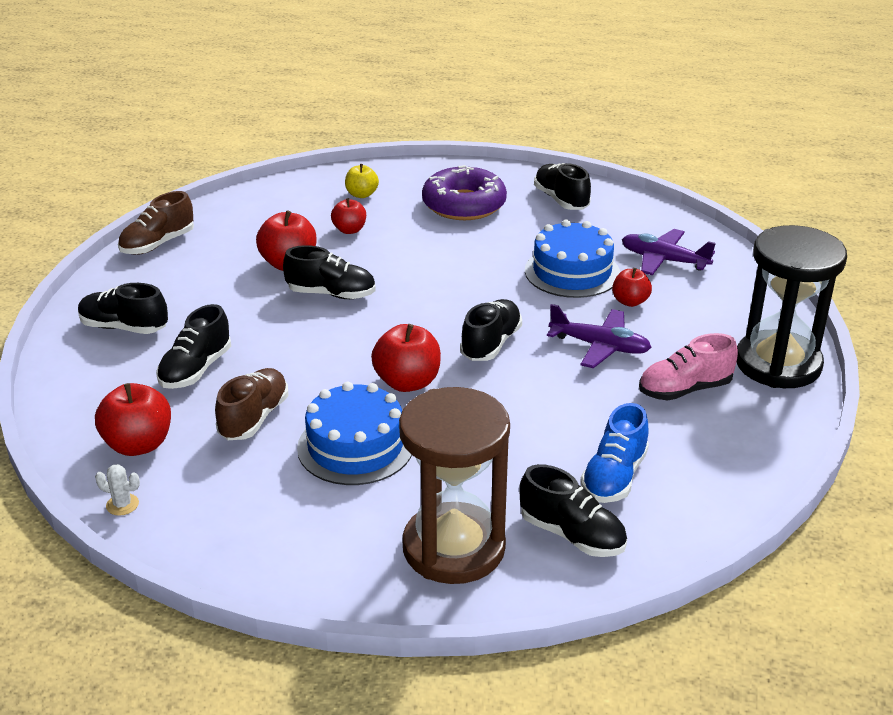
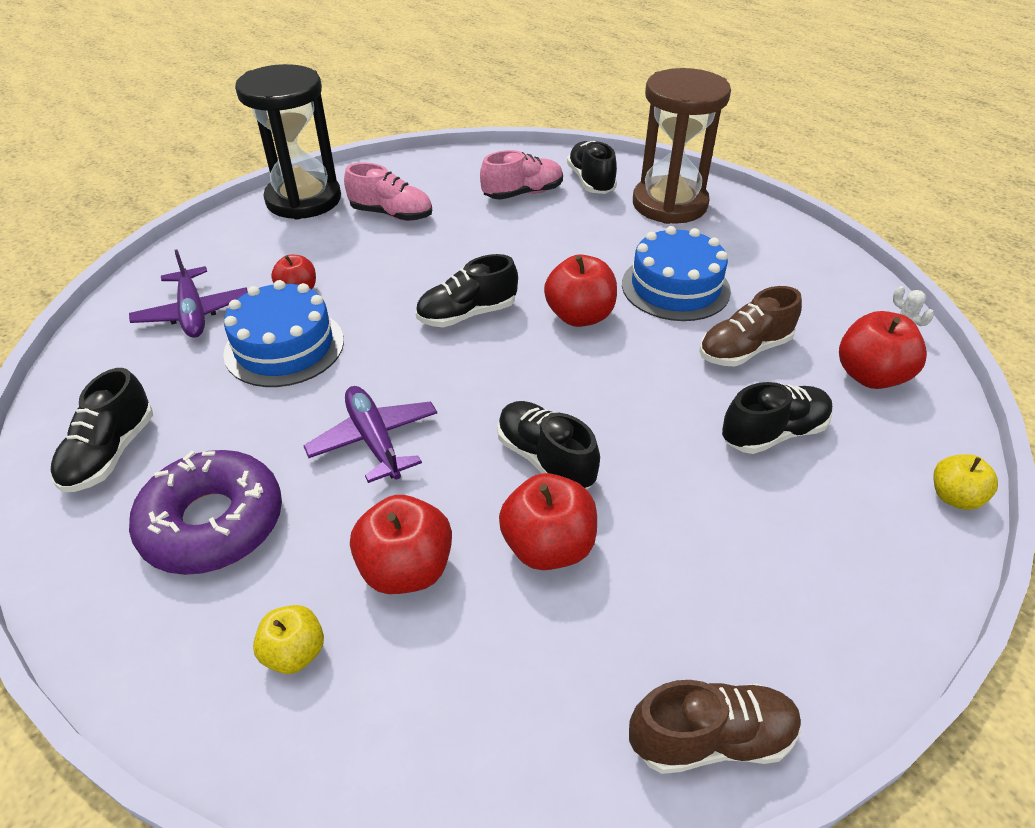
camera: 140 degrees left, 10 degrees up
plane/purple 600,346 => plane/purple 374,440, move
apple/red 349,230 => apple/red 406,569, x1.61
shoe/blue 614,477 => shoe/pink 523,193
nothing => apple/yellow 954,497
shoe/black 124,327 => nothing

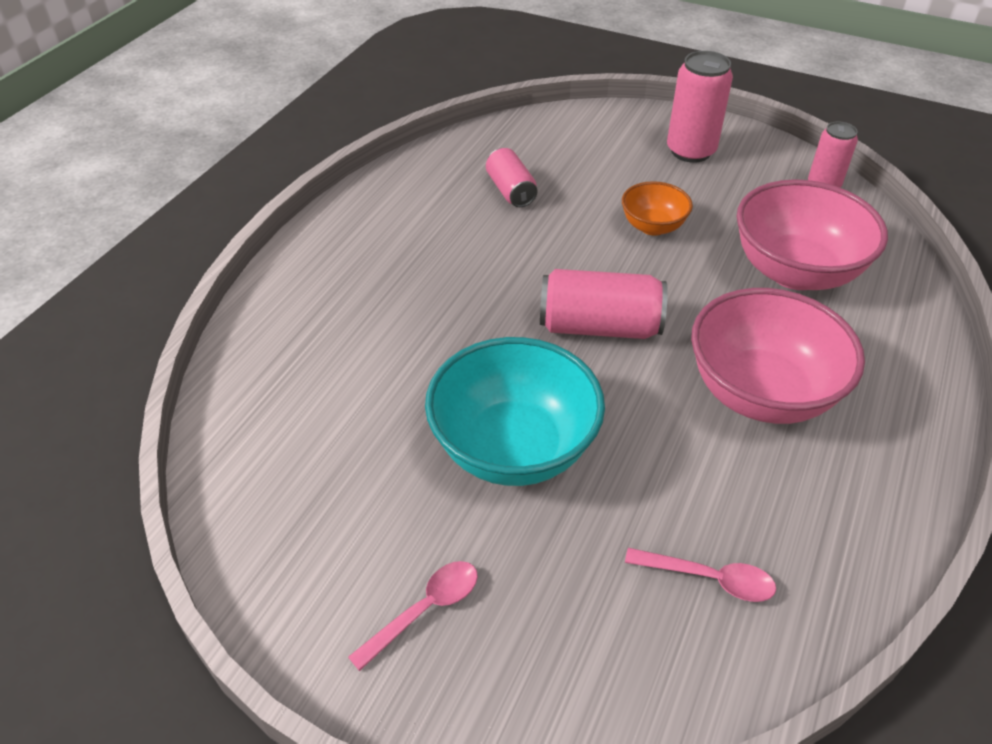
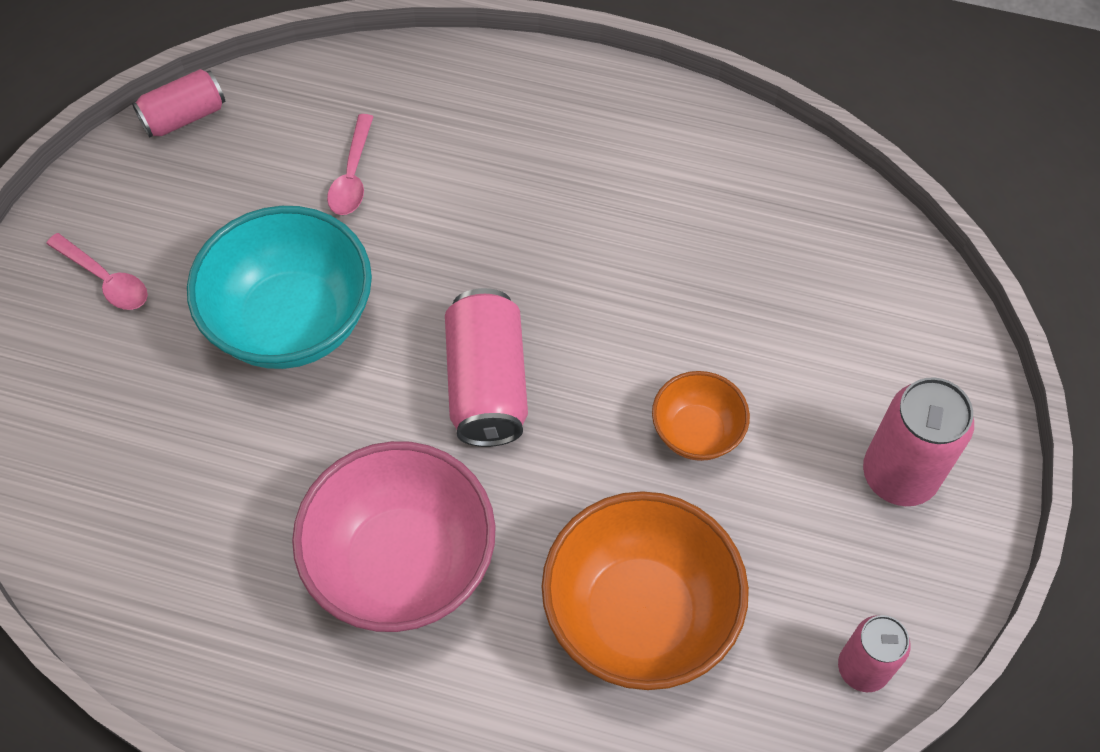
camera: 80 degrees right, 15 degrees up
can/pink 511,191 => can/pink 184,117, move
spoon/pink 709,578 => spoon/pink 352,175, move
bowl/pink 795,271 => bowl/orange 639,614

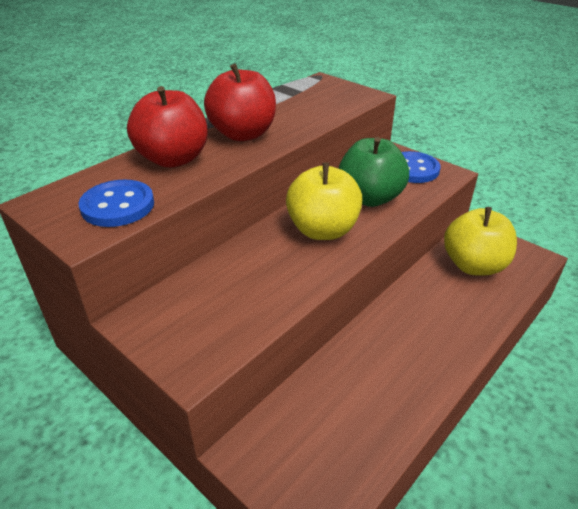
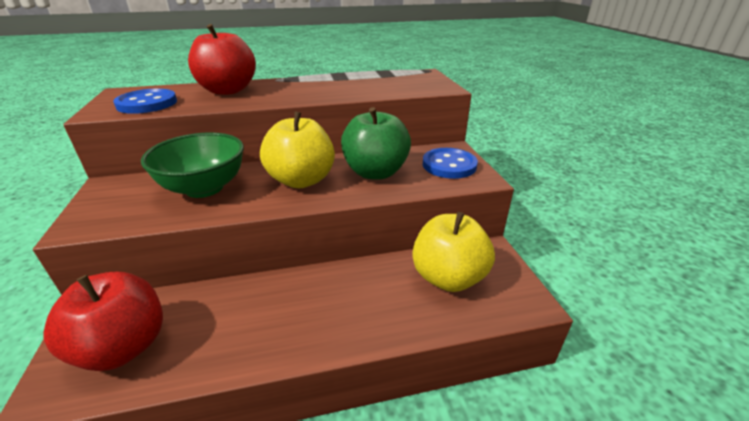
camera: 35 degrees right, 5 degrees down
apple/red 243,134 => apple/red 123,347, move
nothing => bowl/green 204,188

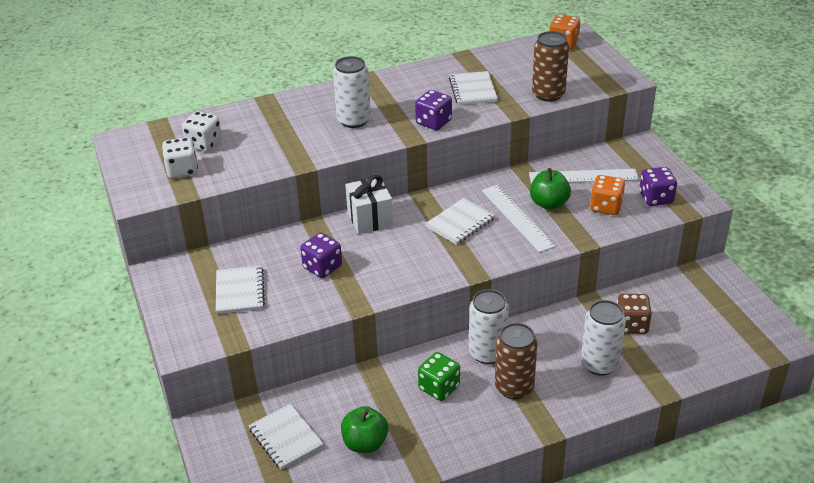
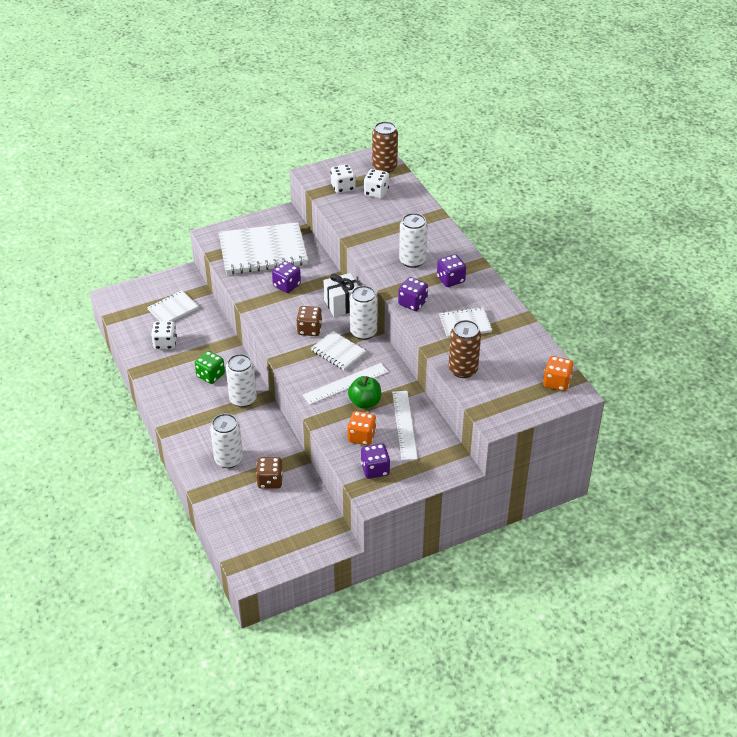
camera: 85 degrees right, 5 degrees up
apple/green 365,443 => dice/white 165,343
notebook/white 239,291 => notebook/white 263,251, x1.99
nothing => dice/brown 309,329
nothing => can/white 363,332
can/brown 514,387 => can/brown 384,167, move
nothing => dice/purple 450,279

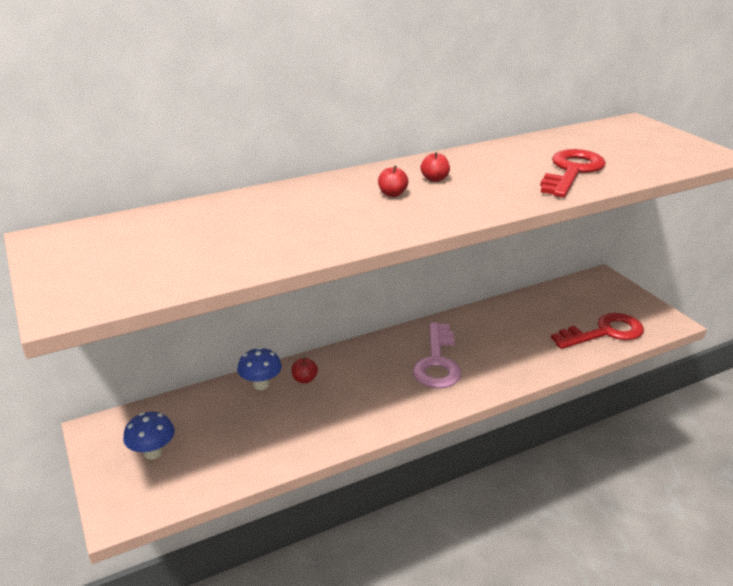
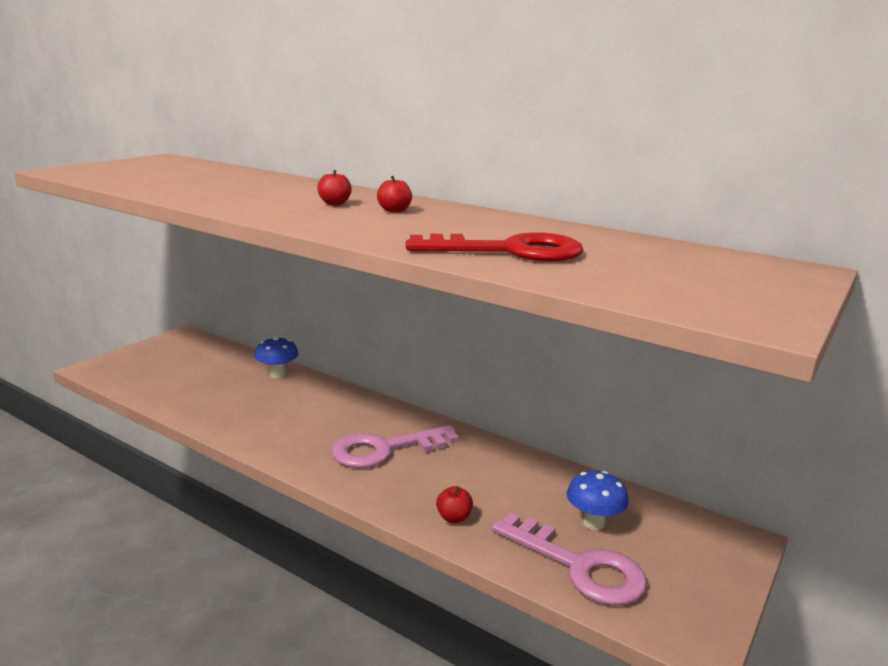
camera: 60 degrees right, 10 degrees down
apple/red 304,379 => apple/red 454,518, move
key/red 604,332 => key/pink 578,566
mushroom/blue 153,453 => mushroom/blue 593,523, move

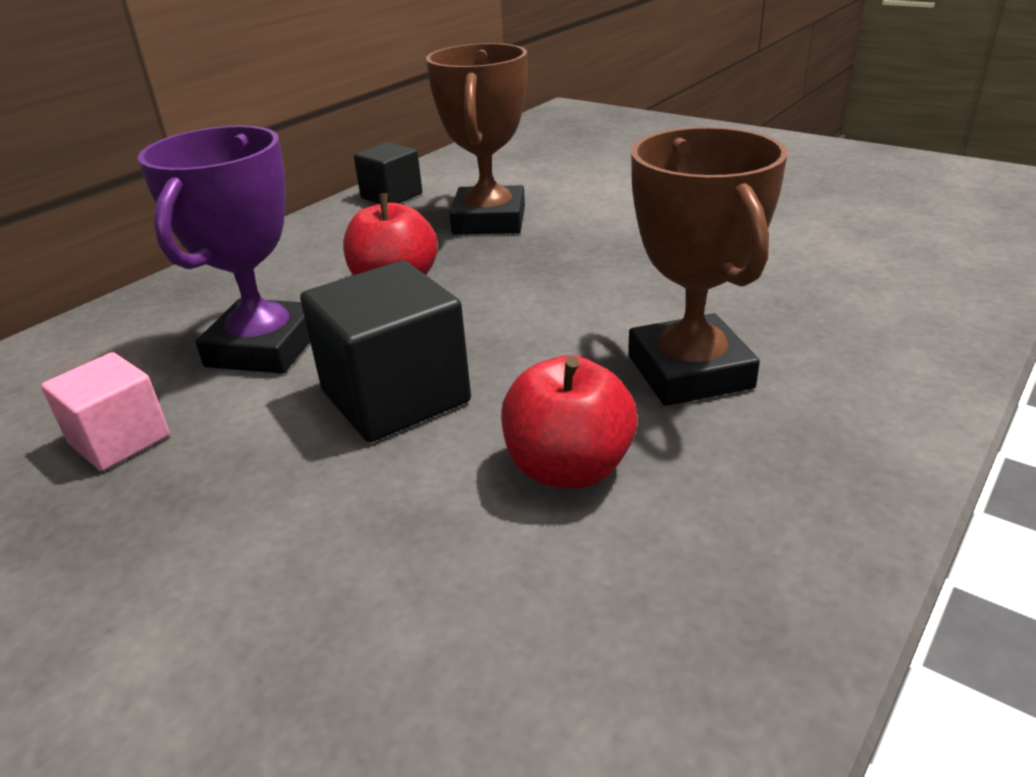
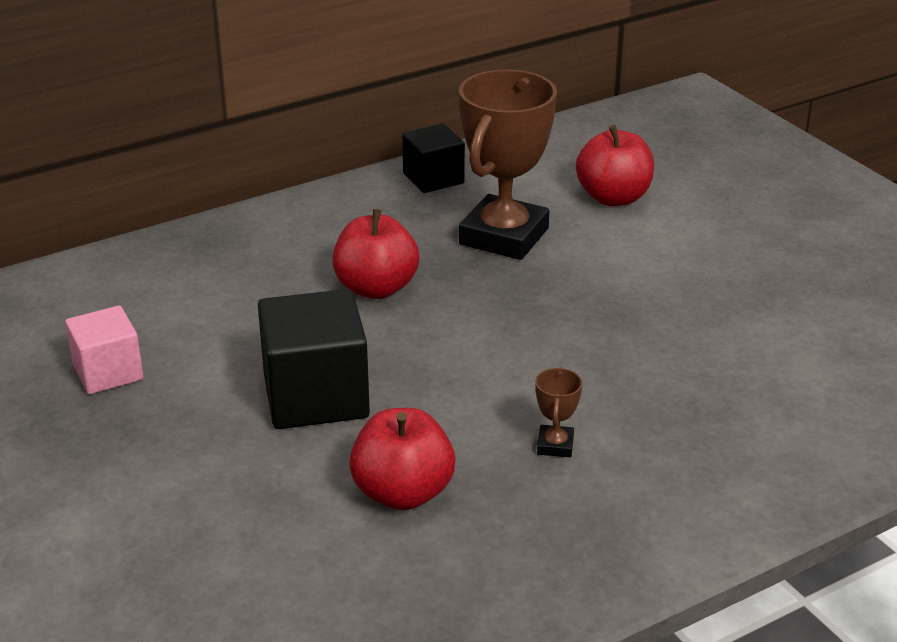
camera: 20 degrees right, 0 degrees up
trophy/brown 689,371 => trophy/brown 555,445, x0.41
nothing => apple/red 613,198
trophy/purple 264,347 => nothing

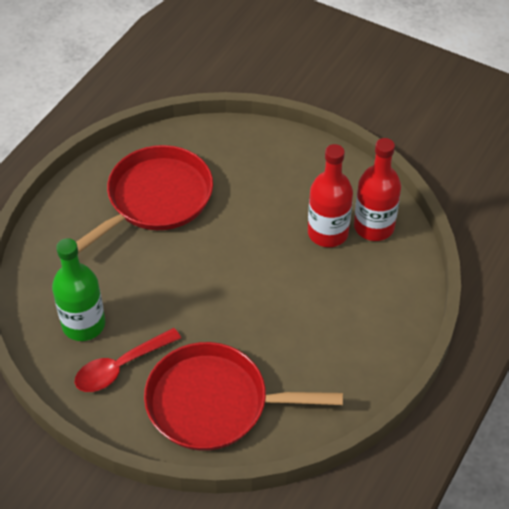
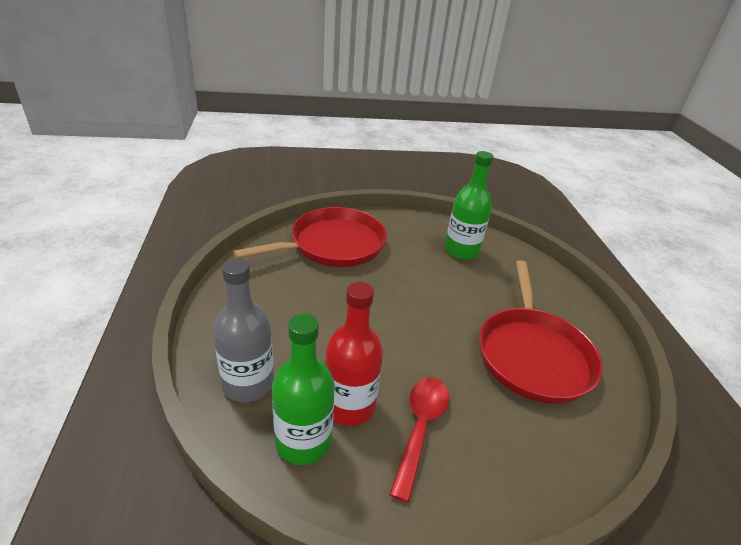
camera: 140 degrees right, 15 degrees down
nothing => bottle/grey 248,384
bottle/red 374,227 => bottle/green 303,442
spoon/red 120,367 => spoon/red 420,428, move

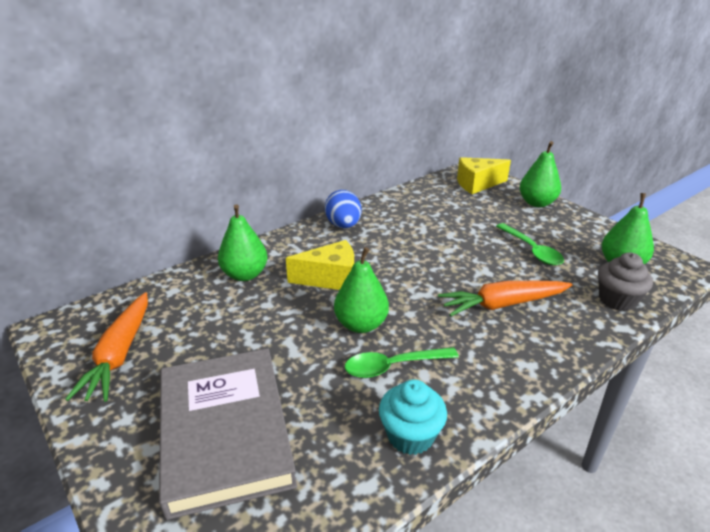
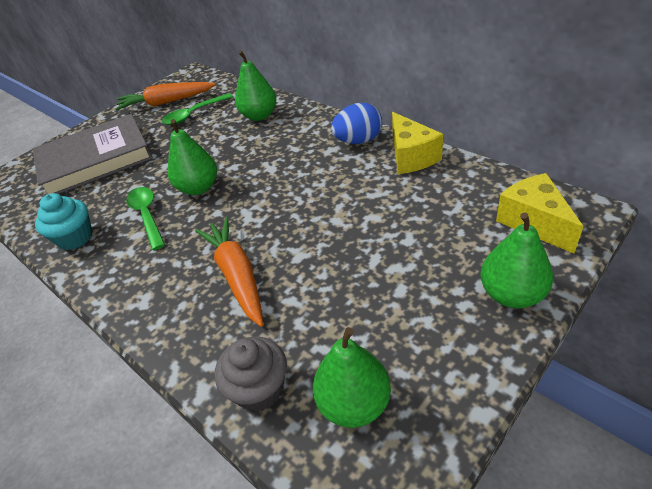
camera: 85 degrees right, 10 degrees up
spoon/green 531,250 => spoon/green 194,114, move
cheese/yellow 330,278 => cheese/yellow 411,157, move

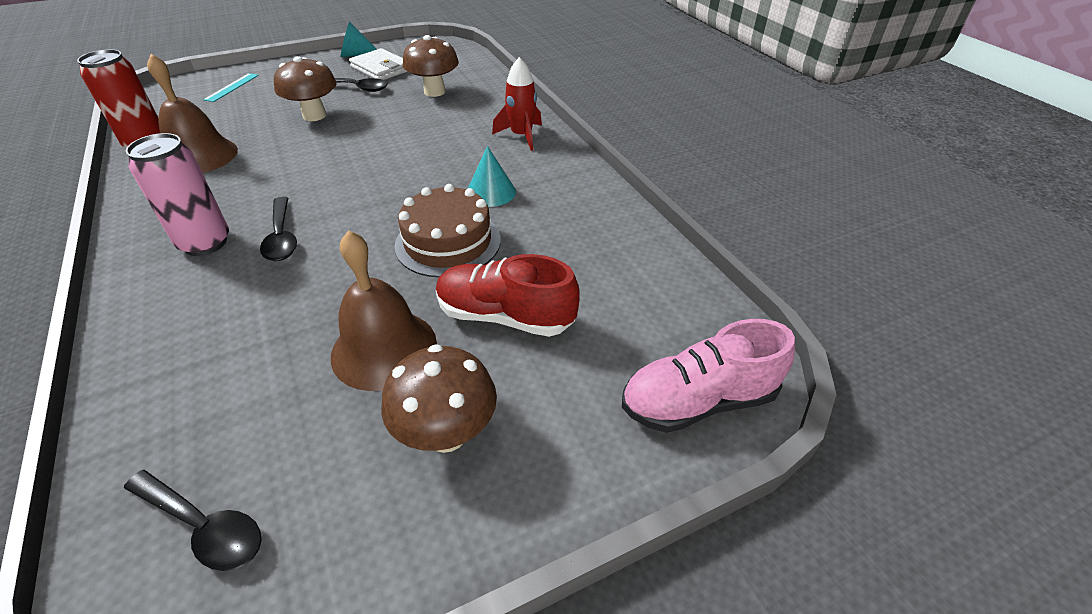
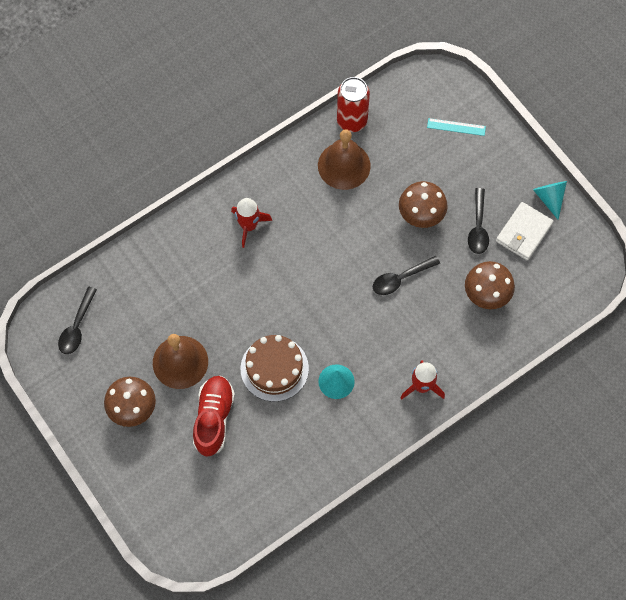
camera: 80 degrees right, 25 degrees up
can/pink 205,243 => rocket/red 249,226
spoon/black 282,237 => spoon/black 400,279, move
shoe/pink 698,401 => nothing

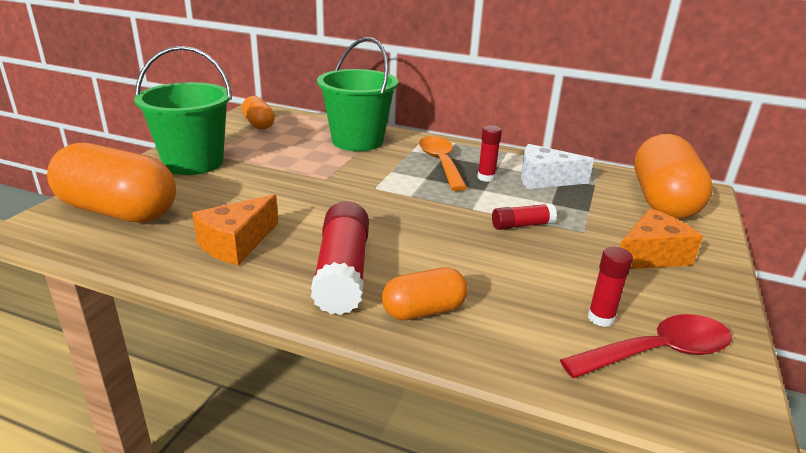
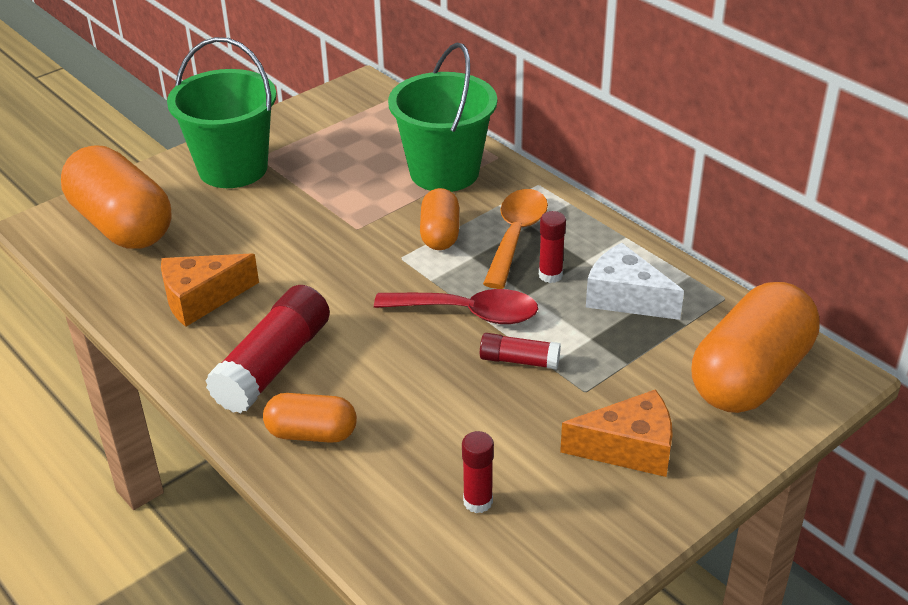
camera: 30 degrees right, 10 degrees up
spoon/red 657,352 => spoon/red 468,313, move
capsule/orange 258,124 => capsule/orange 440,234, move

